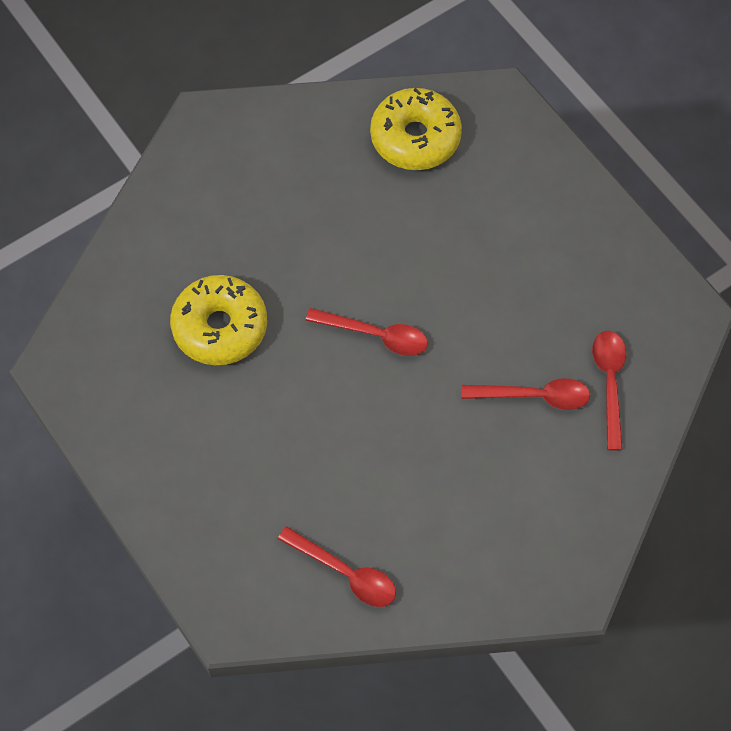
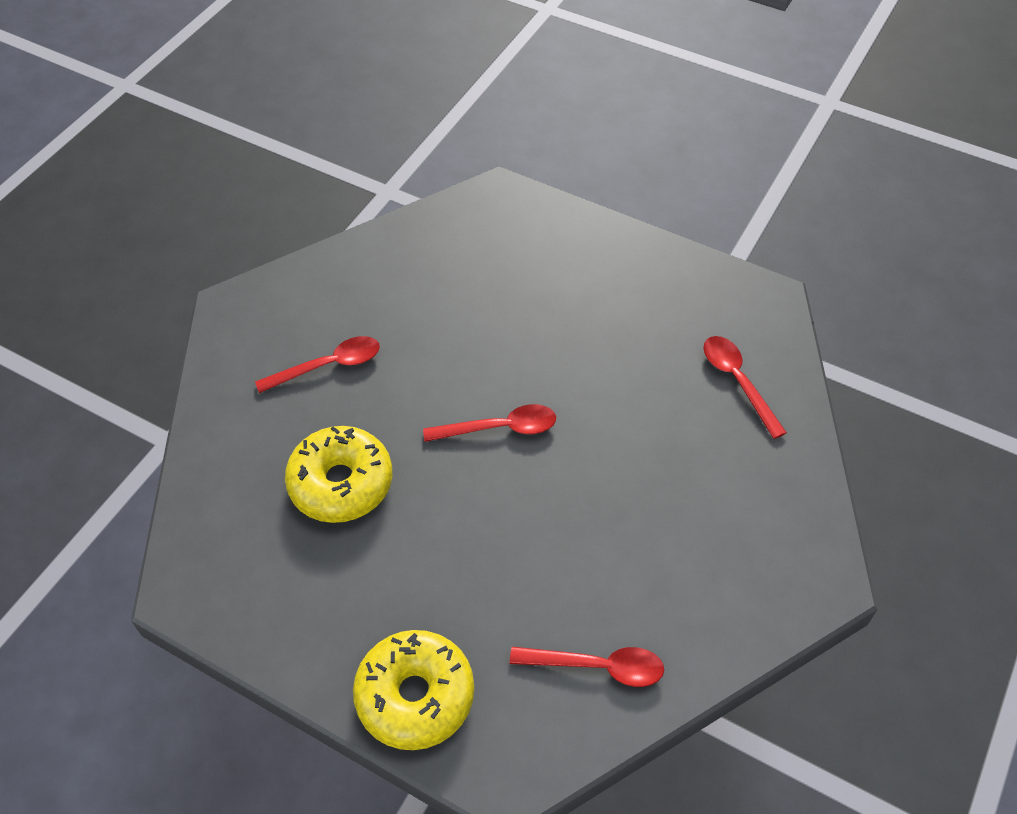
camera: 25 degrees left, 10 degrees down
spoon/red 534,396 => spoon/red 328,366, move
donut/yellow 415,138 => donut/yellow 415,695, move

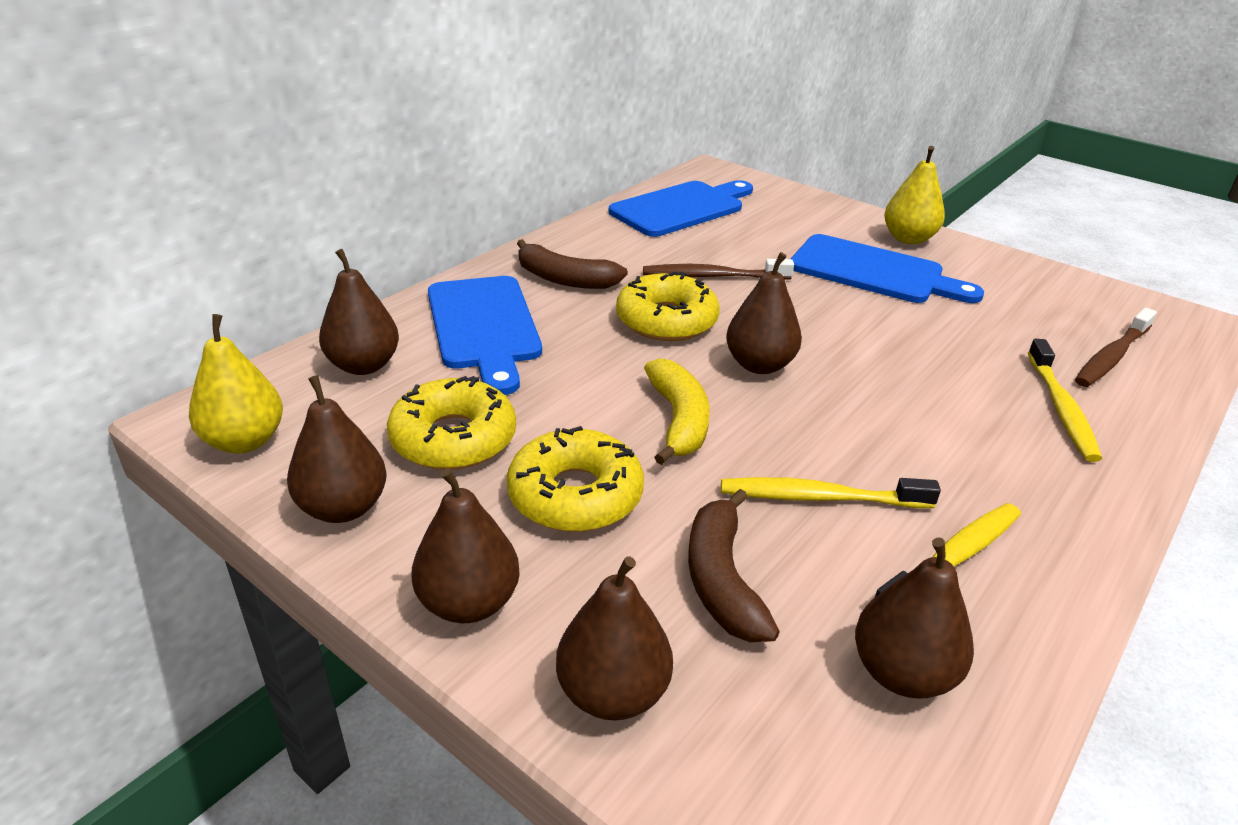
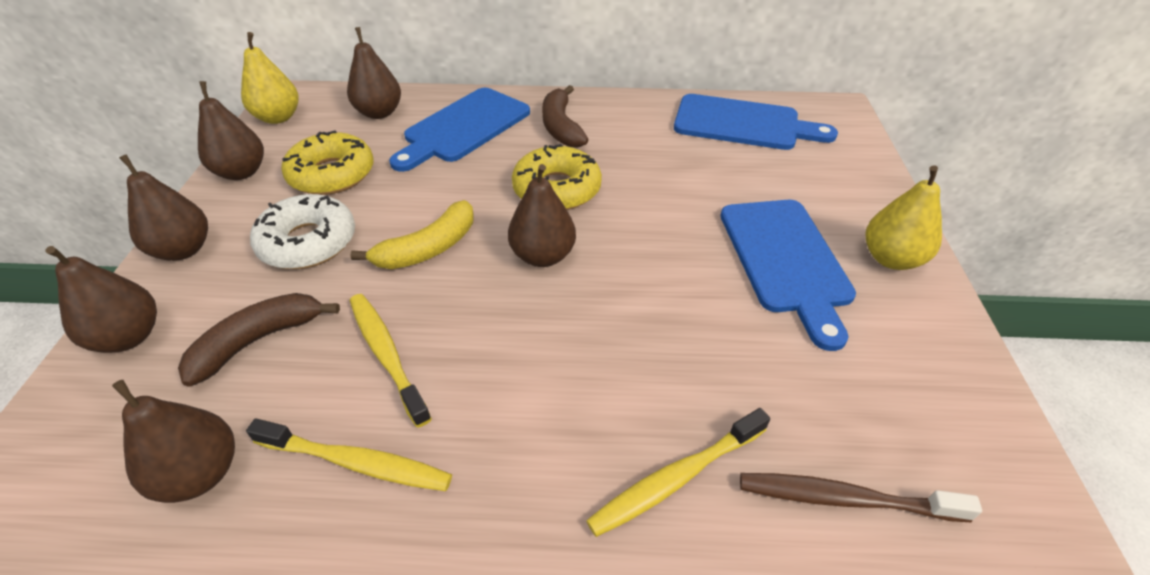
camera: 55 degrees right, 10 degrees up
donut/yellow 575,495 => donut/white 308,242
toothbrush/brown 712,276 => nothing

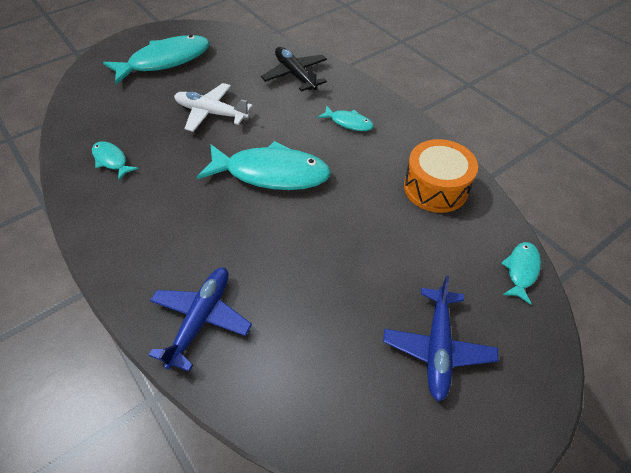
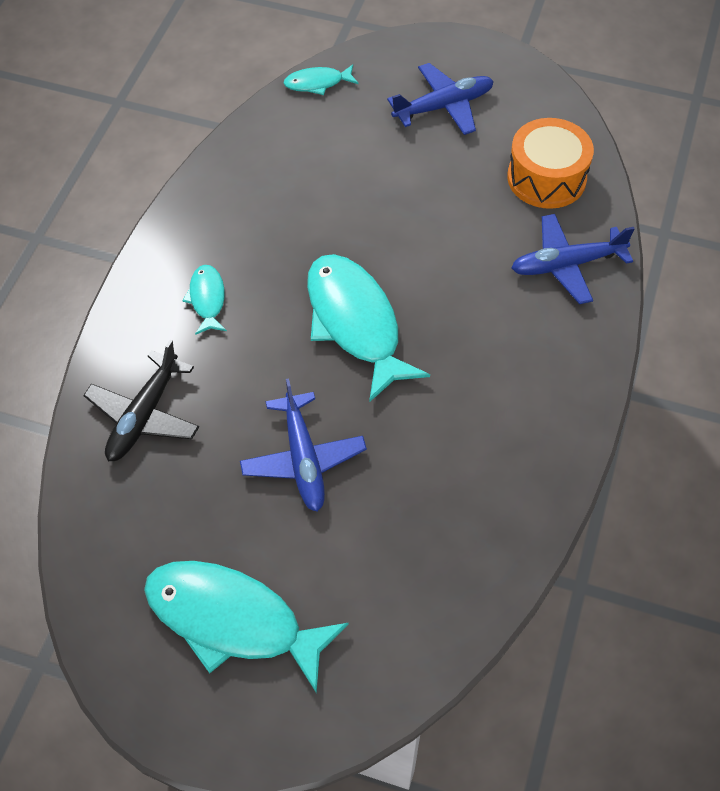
camera: 125 degrees left, 5 degrees up
plane/white 211,113 => plane/blue 303,459
drum/orange 435,188 => drum/orange 546,178, move
fish/turquoise 111,160 => nothing

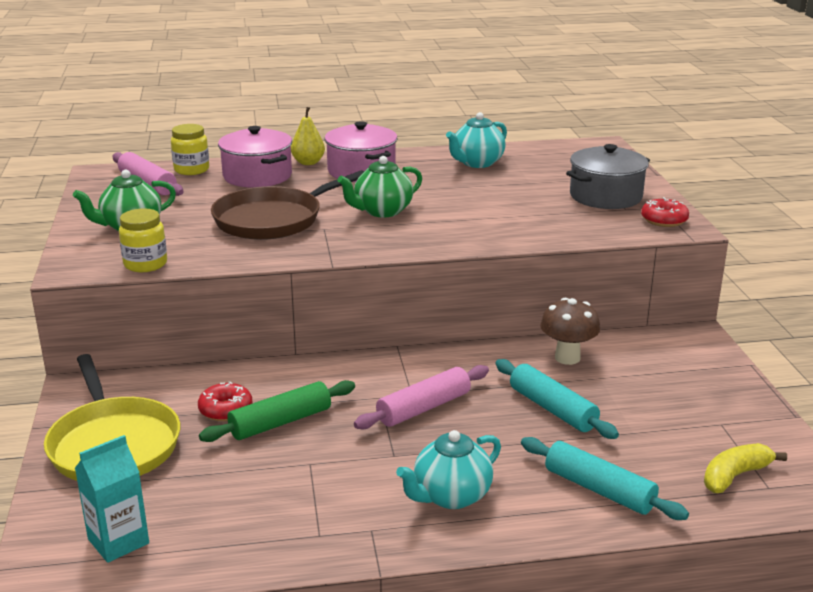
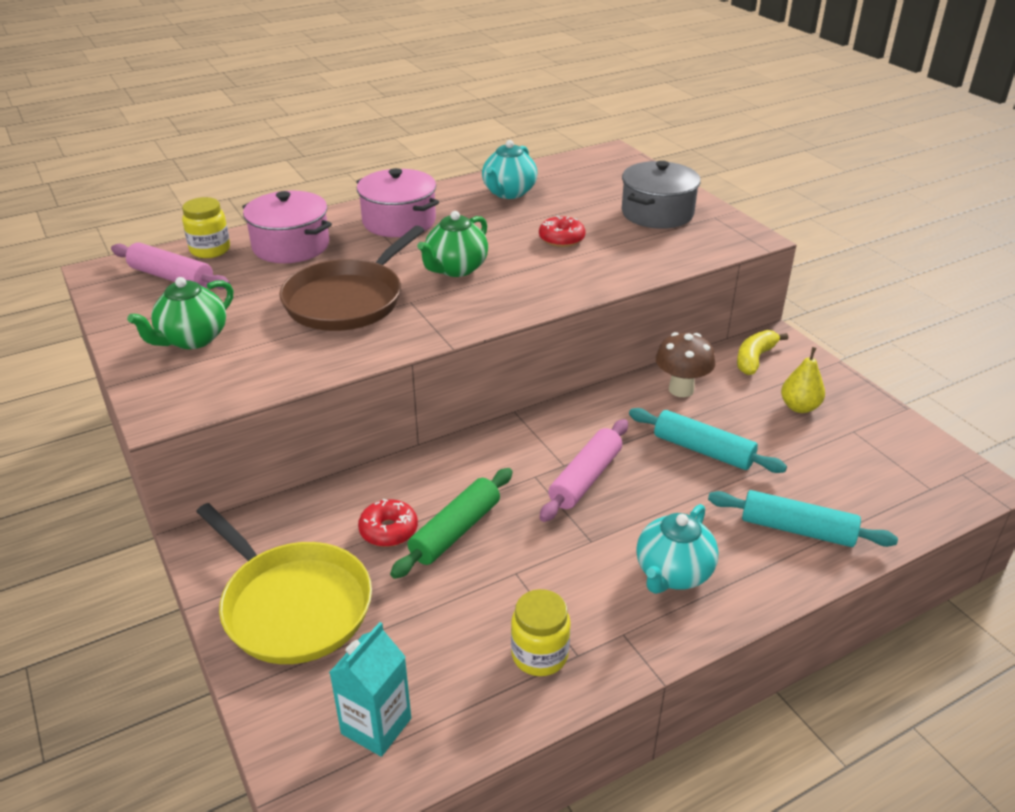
camera: 20 degrees left, 10 degrees up
jar/yellow 145,264 => jar/yellow 539,655, move
donut/red 664,220 => donut/red 561,239, move
banana/yellow 734,476 => banana/yellow 754,359, move
pear/yellow 308,162 => pear/yellow 799,407, move

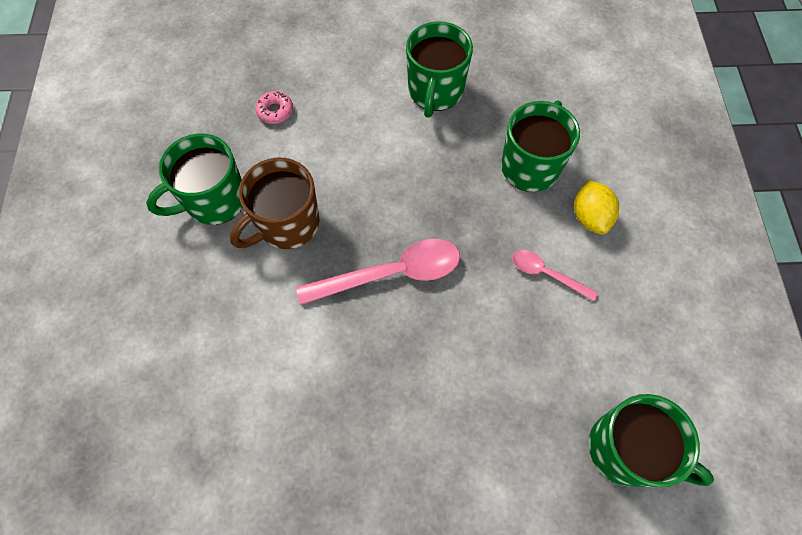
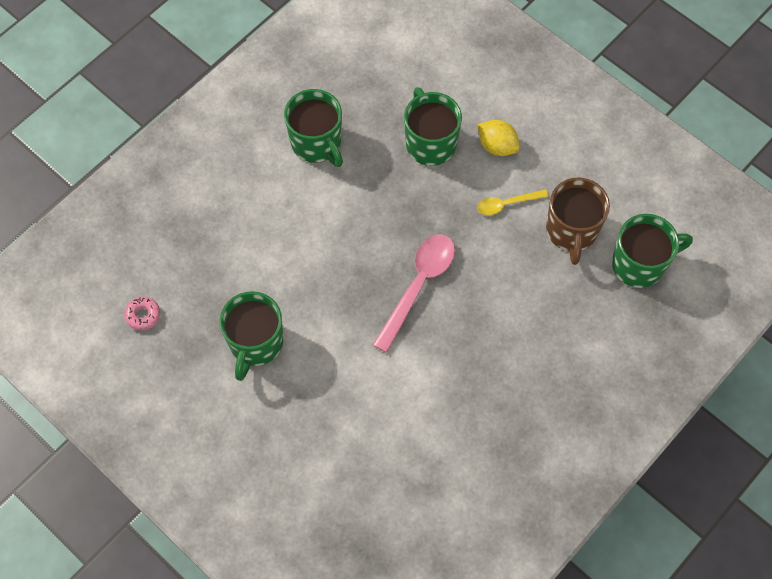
camera: 45 degrees left, 0 degrees up
donut/pink 275,111 => donut/pink 143,315, move
spoon/pink 546,274 => spoon/yellow 506,204
mug/brown 287,224 => mug/brown 571,231, move

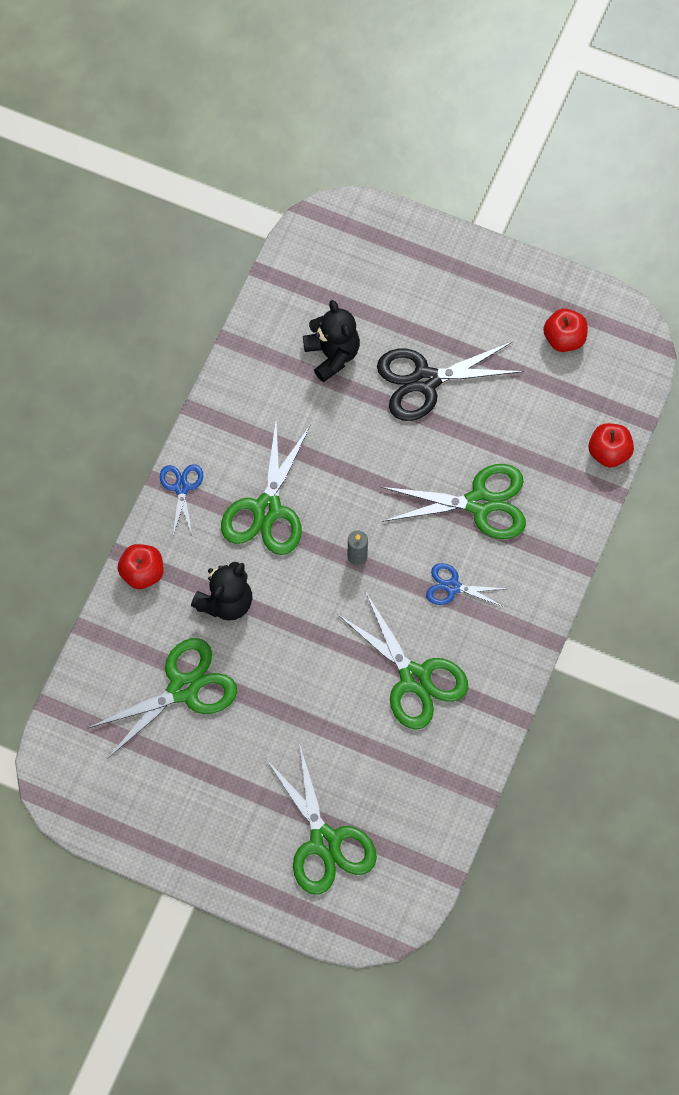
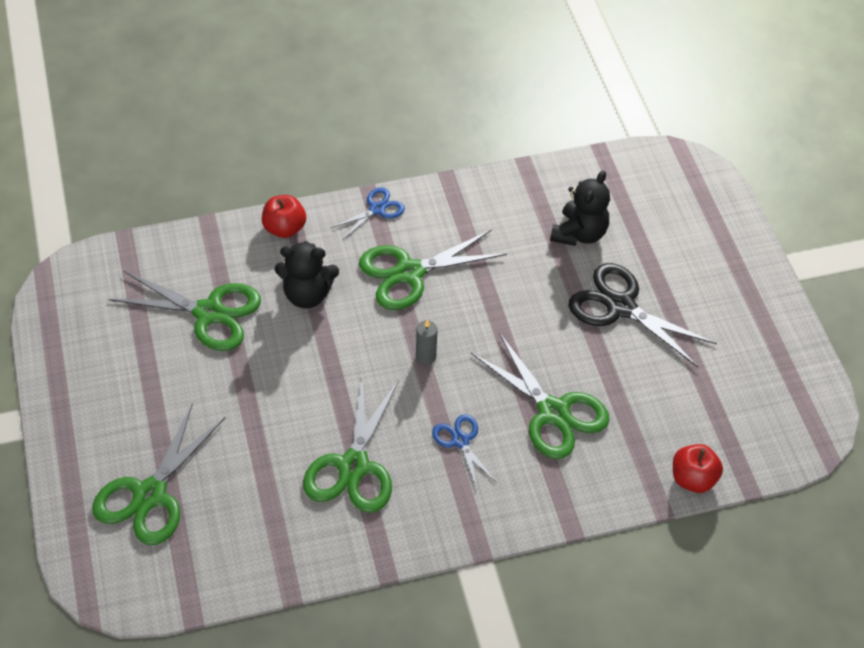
camera: 50 degrees right, 15 degrees down
apple/red 564,338 => nothing

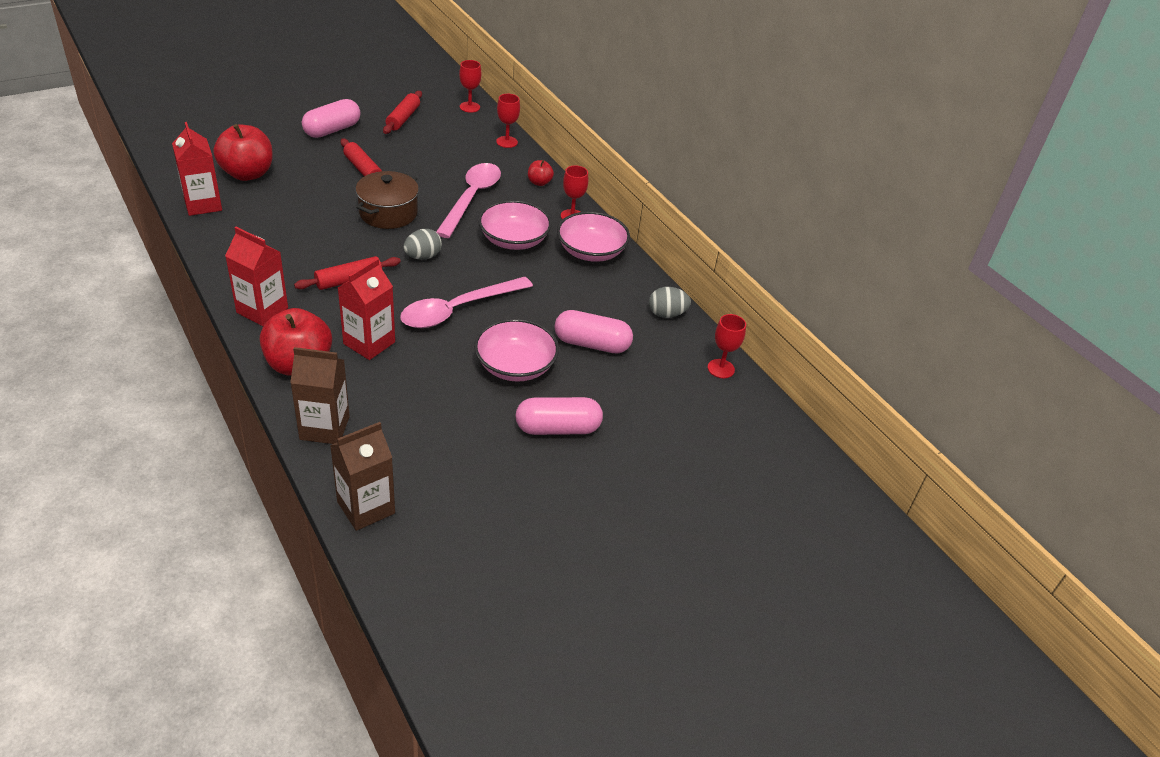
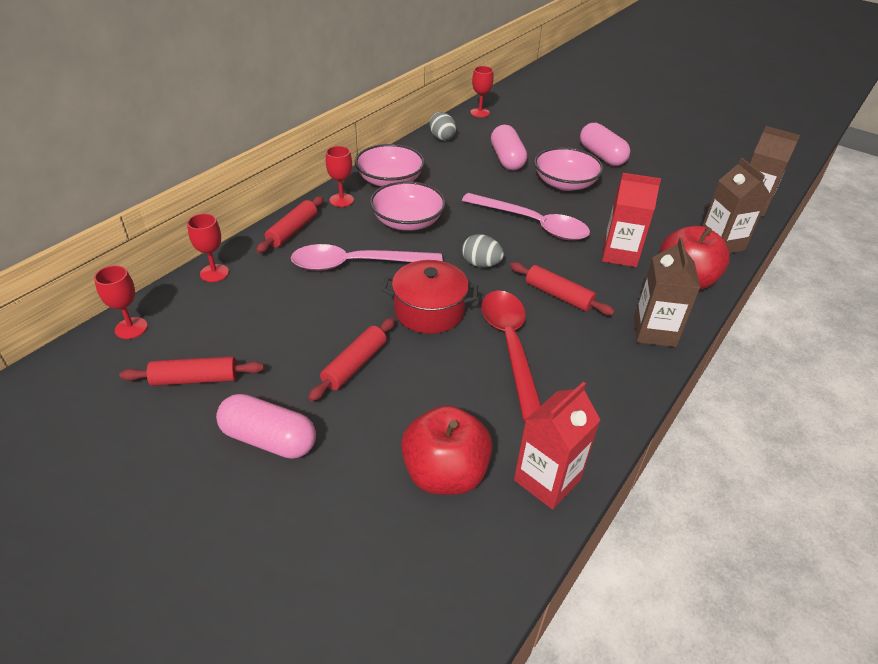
camera: 110 degrees left, 0 degrees up
apple/red 539,182 => rolling pin/red 292,231
pot/brown 388,213 => pot/red 429,311
nothing => spoon/red 510,346
carton/red 262,310 => carton/brown 654,331

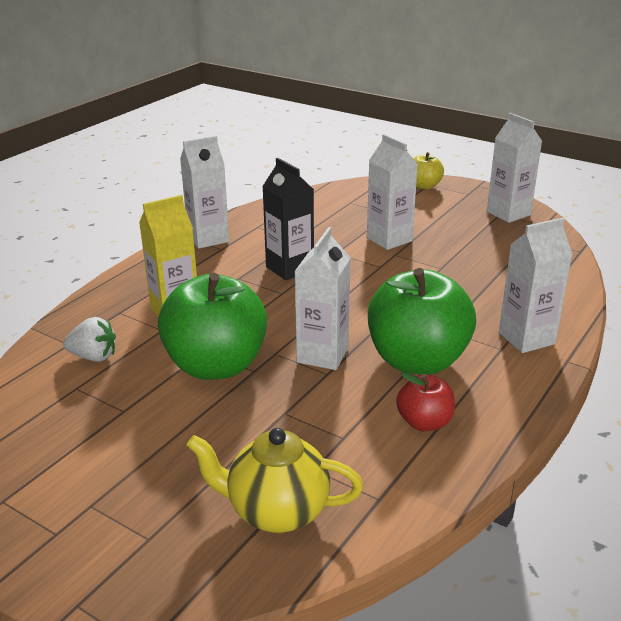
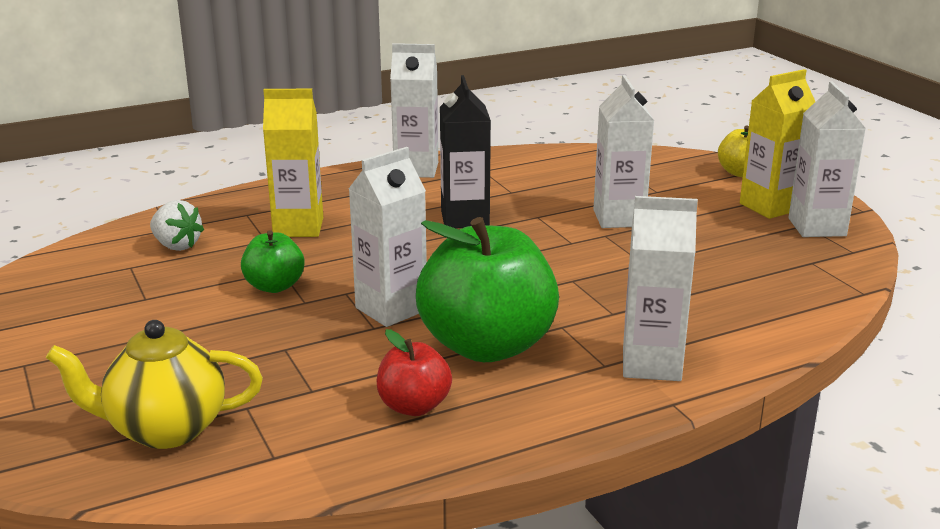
camera: 30 degrees right, 5 degrees down
teapot/yellow 276,511 => teapot/yellow 165,429, 45 degrees counterclockwise
apple/green 216,365 => apple/green 274,286, x0.49
nothing => carton/yellow 770,207

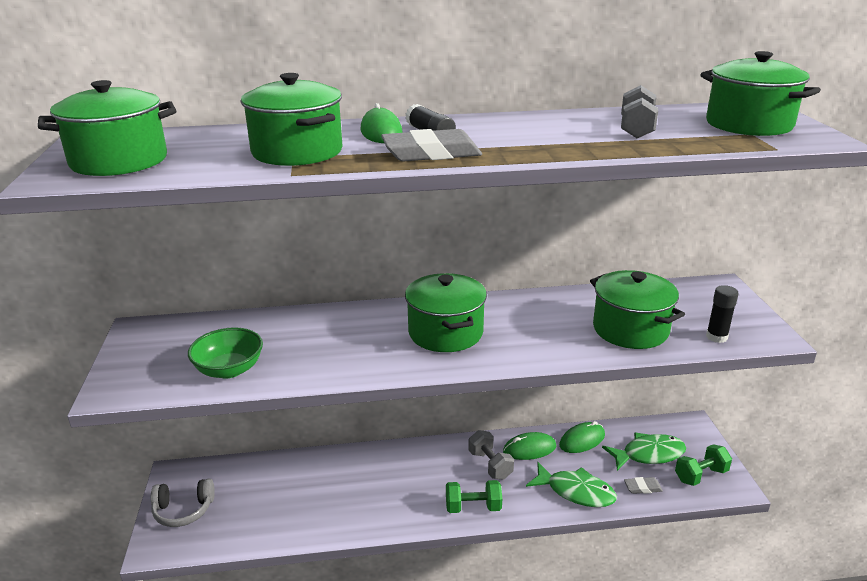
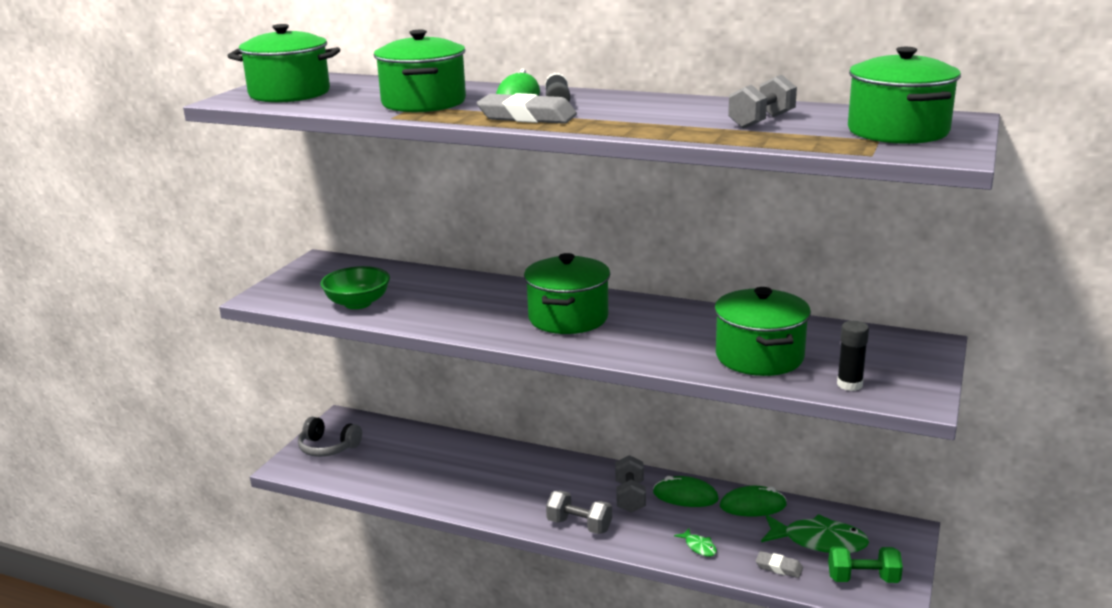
camera: 30 degrees right, 5 degrees down
dumbbell/green 473,507 => dumbbell/grey 579,525
fish/green 576,491 => fish/green 699,547, x0.47

